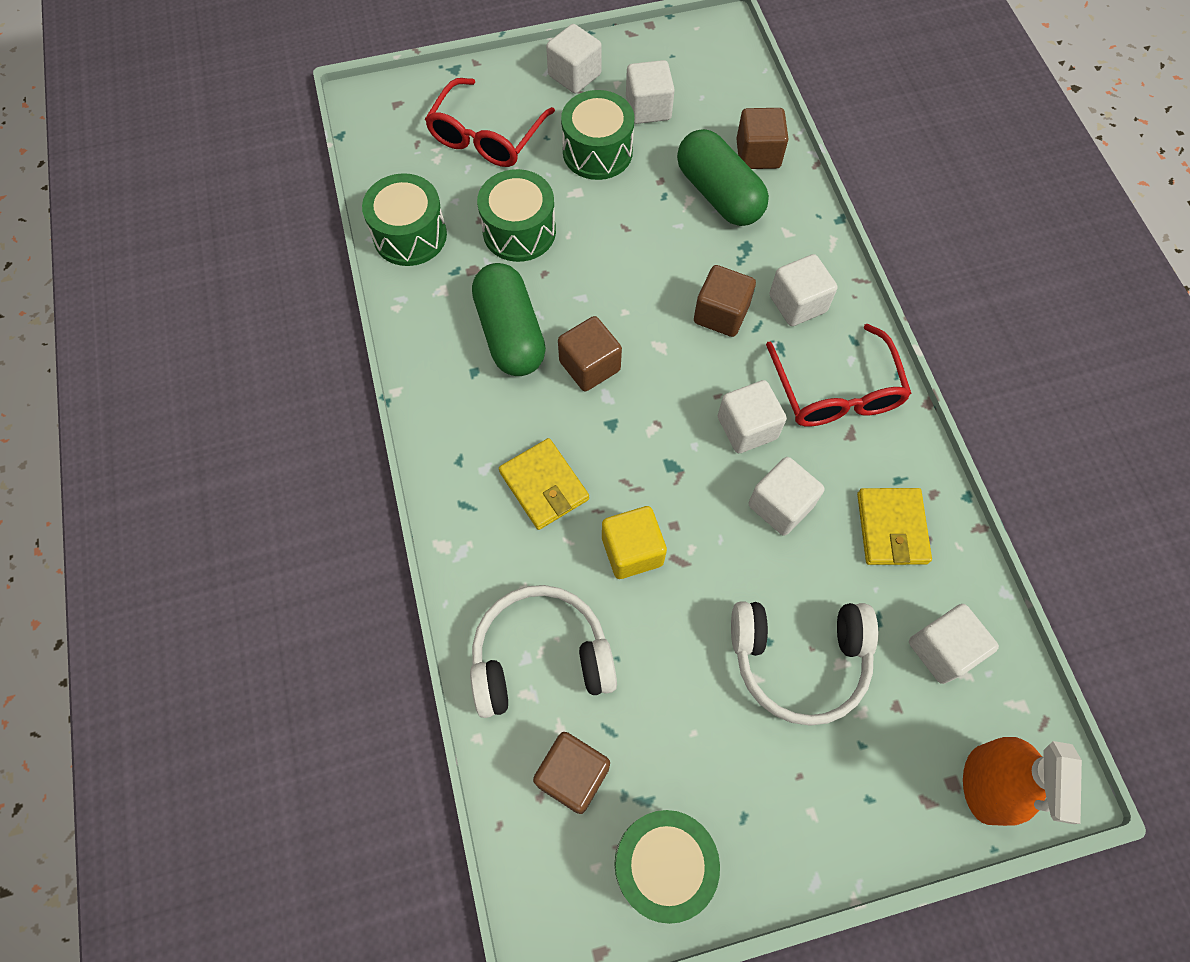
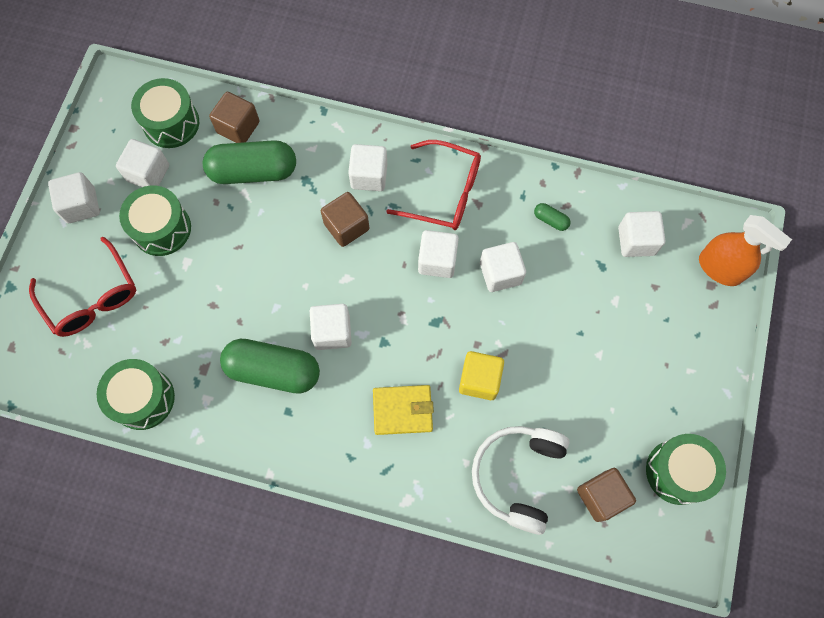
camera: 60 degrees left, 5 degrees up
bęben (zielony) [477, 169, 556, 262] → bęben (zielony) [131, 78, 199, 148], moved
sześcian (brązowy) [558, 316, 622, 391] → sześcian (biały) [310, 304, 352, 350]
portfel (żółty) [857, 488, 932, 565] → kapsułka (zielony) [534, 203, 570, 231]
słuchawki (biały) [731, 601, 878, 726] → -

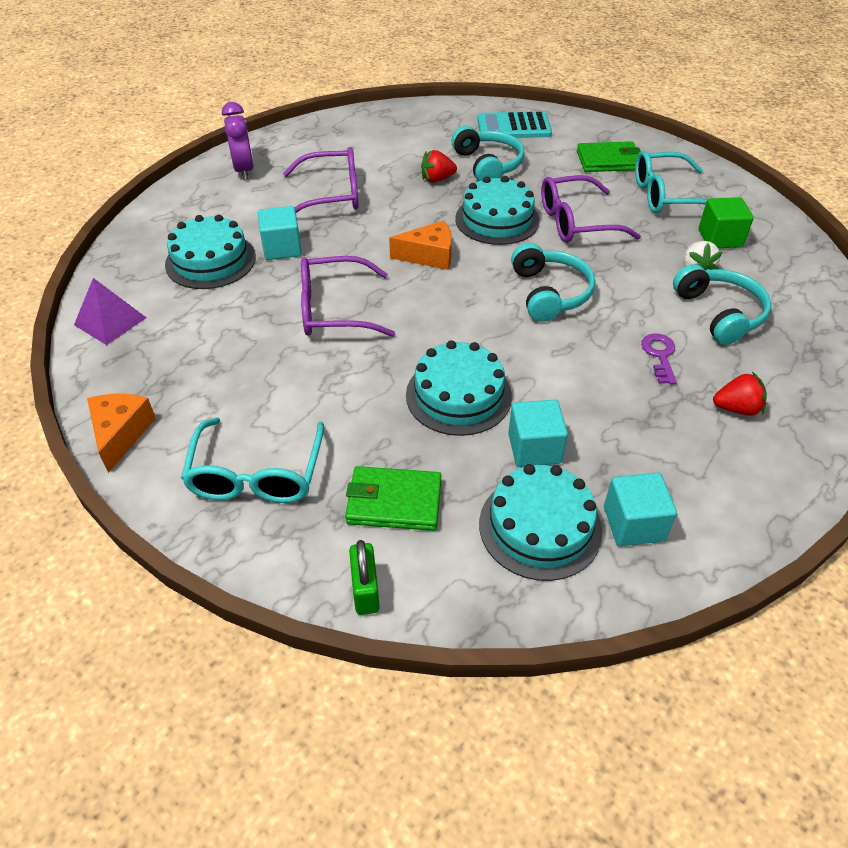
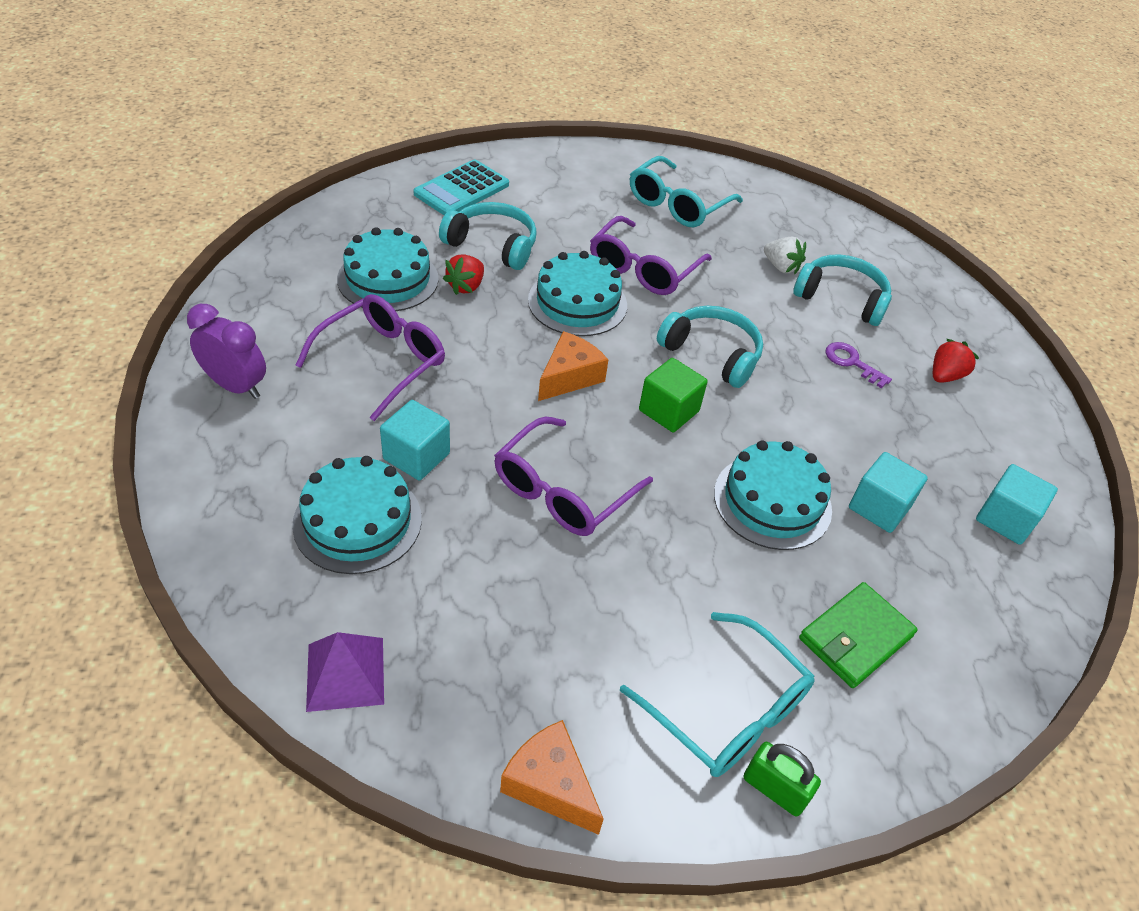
camera: 50 degrees left, 0 degrees up
portfel (zielony) [577, 141, 641, 172] → -
sześcian (zielony) [699, 197, 754, 248] → sześcian (zielony) [639, 358, 708, 432], moved
tort (turkusowy) [479, 464, 602, 581] → tort (turkusowy) [337, 227, 439, 311], moved
kłódka (zielony) [349, 540, 380, 615] → kłódka (zielony) [744, 742, 821, 817], moved

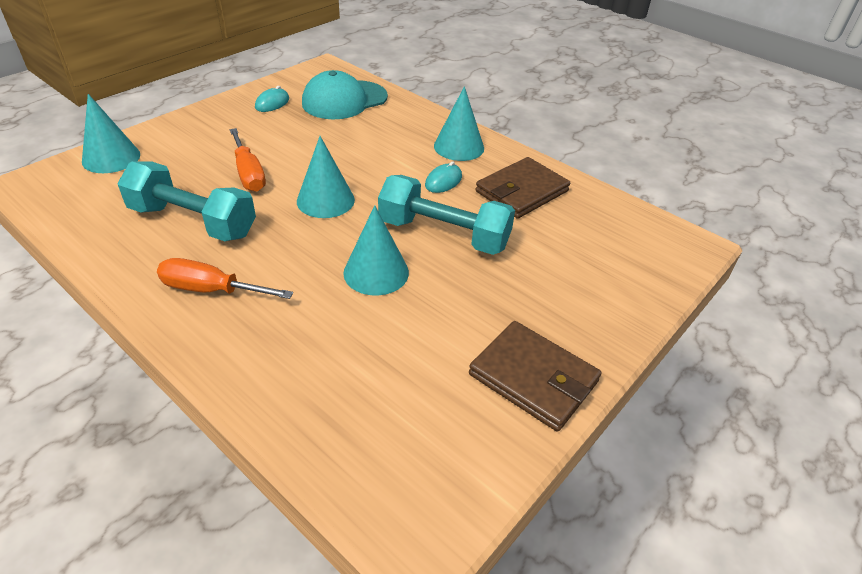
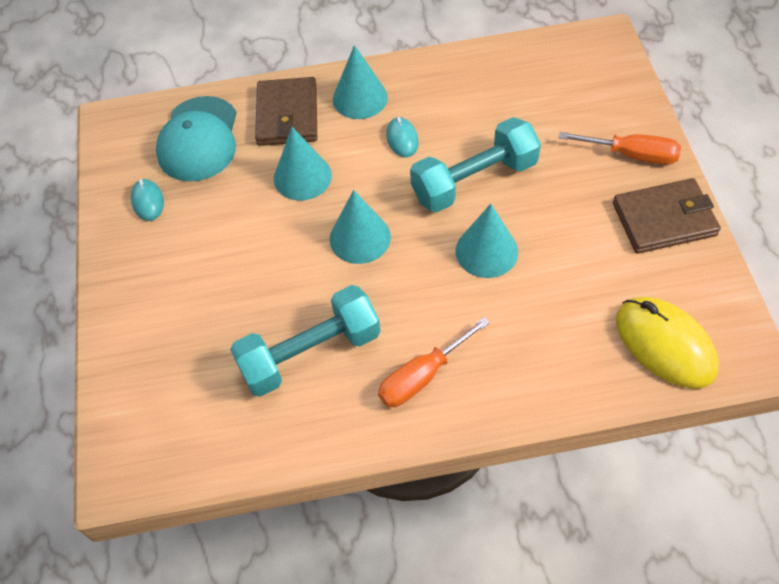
camera: 45 degrees left, 15 degrees up
stożek (turkusowy) [82, 94, 140, 173] → stożek (turkusowy) [274, 127, 332, 201], moved
śrubokręt (pomarańczowy) [229, 128, 266, 192] → śrubokręt (pomarańczowy) [558, 132, 681, 165], moved
portfel (brązowy) [476, 157, 570, 219] → portfel (brązowy) [255, 77, 317, 146], moved
- → myszka (żółty) [616, 297, 719, 389]

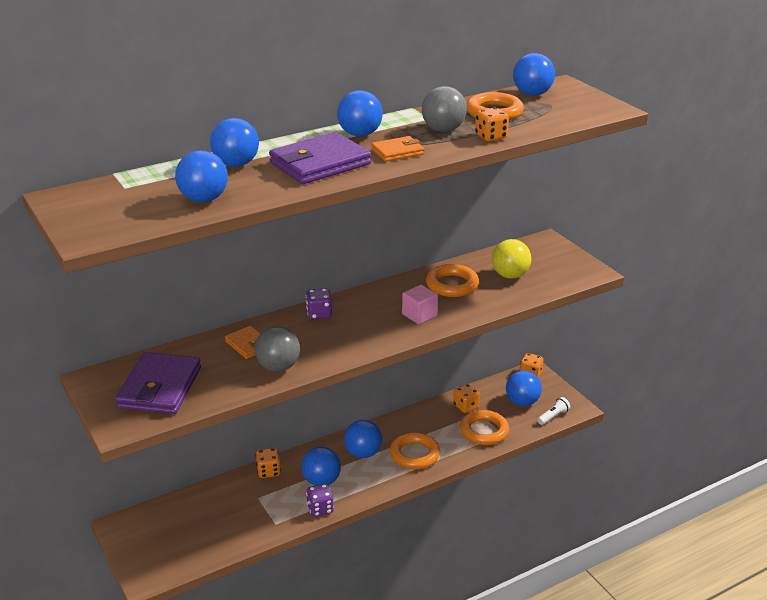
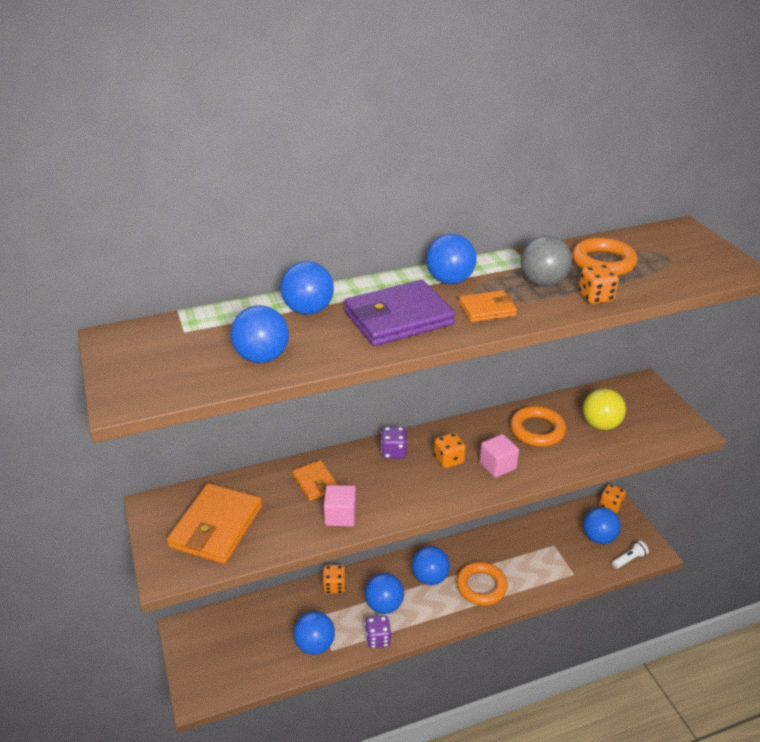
camera: 10 degrees right, 5 degrees up
piłka (niebieski) [513, 53, 555, 96] → piłka (niebieski) [293, 611, 335, 655], moved
piłka (szary) [255, 326, 300, 372] → sześcian (różowy) [324, 485, 356, 527]
portfel (fioletowy) [115, 352, 201, 414] → portfel (pomarańczowy) [167, 483, 262, 564]
kostka do gry (pomarańczowy) [453, 384, 480, 413] → kostka do gry (pomarańczowy) [434, 433, 466, 468], moved
pierścień (pomarańczowy) [460, 410, 509, 445] → -

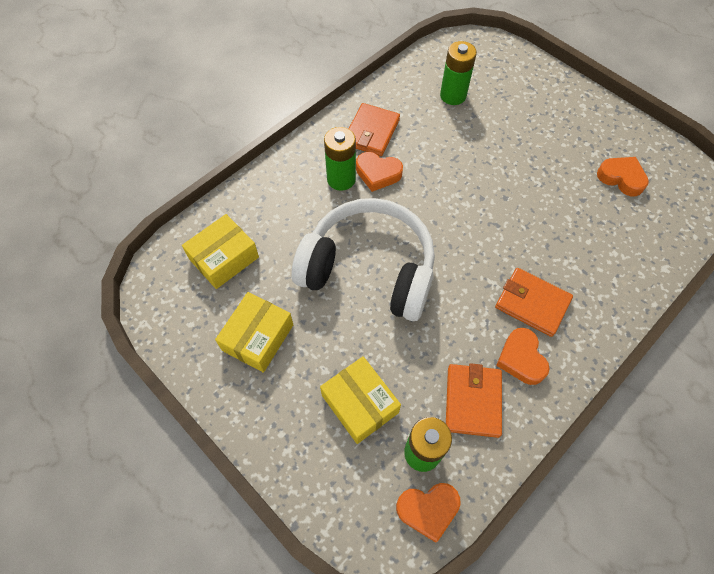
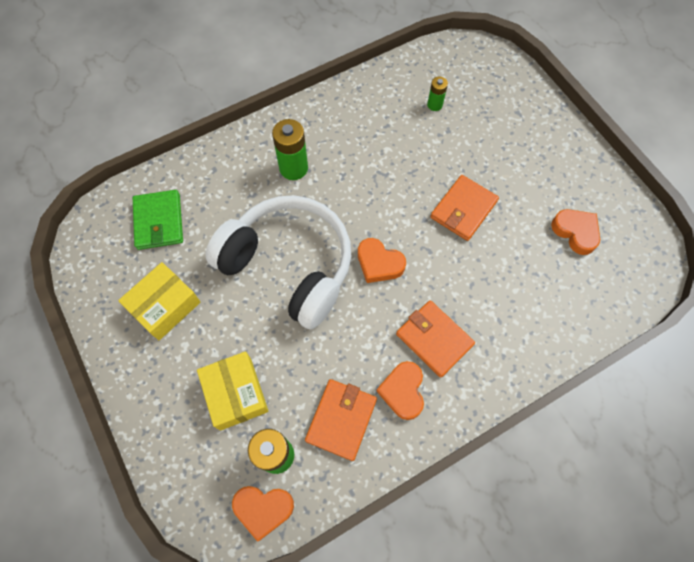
camera: 15 degrees right, 5 degrees up
bateria (zielony) [440, 41, 477, 105] → bateria (zielony) [427, 77, 448, 111], x0.57
portfel (pomarańczowy) [349, 103, 400, 156] → portfel (pomarańczowy) [430, 175, 499, 241], moved
serce (pomarańczowy) [356, 152, 403, 192] → serce (pomarańczowy) [358, 238, 406, 283], moved
pudełko (żółty) [182, 214, 259, 289] → portfel (zielony) [133, 190, 183, 250]

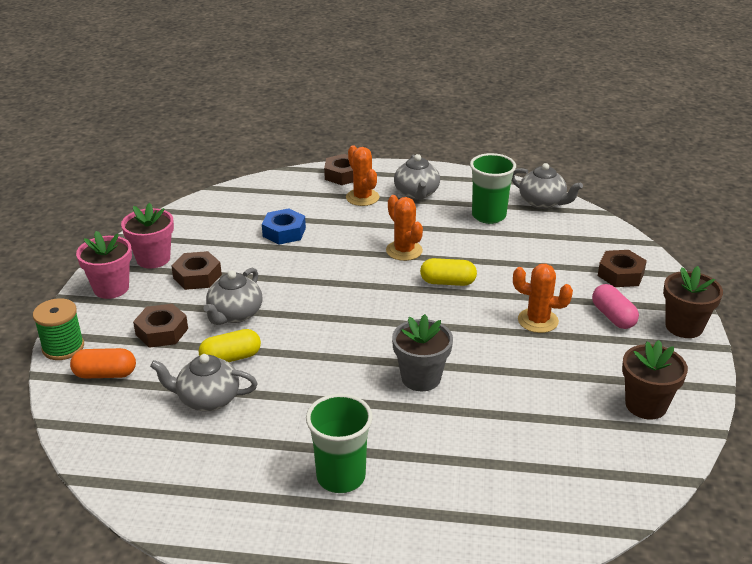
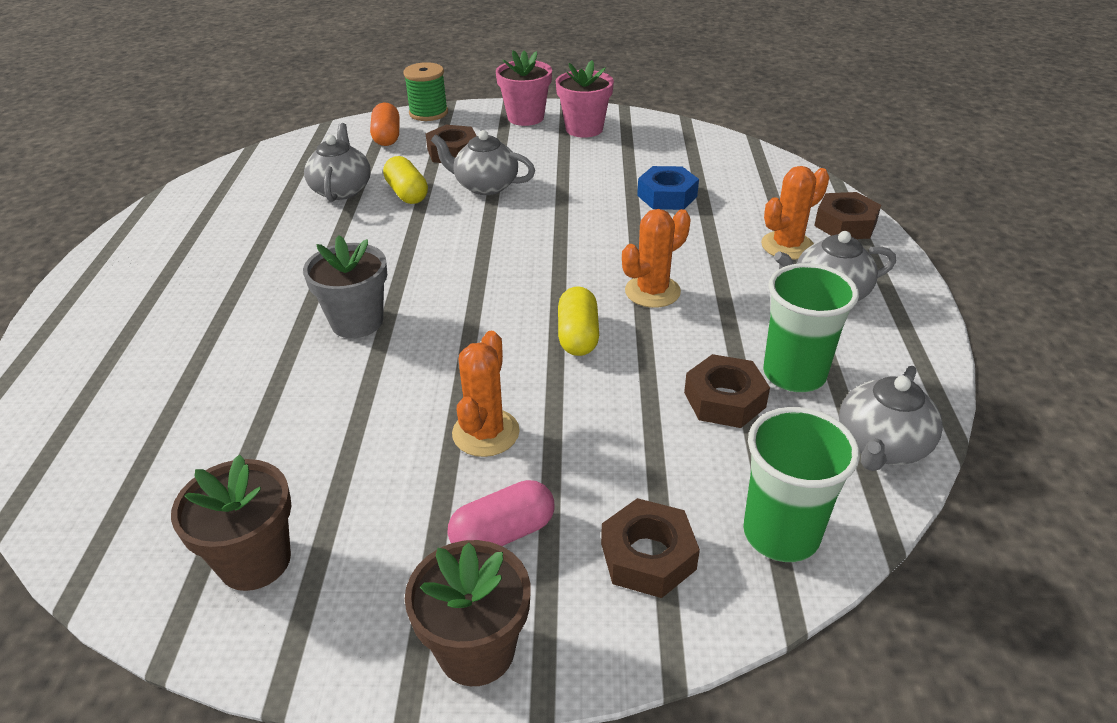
camera: 85 degrees right, 5 degrees up
nakrętka (brązowy) [171, 251, 222, 290] → nakrętka (brązowy) [684, 354, 770, 428], moved
szklanka (zielony) [306, 394, 373, 493] → szklanka (zielony) [743, 407, 860, 562], moved

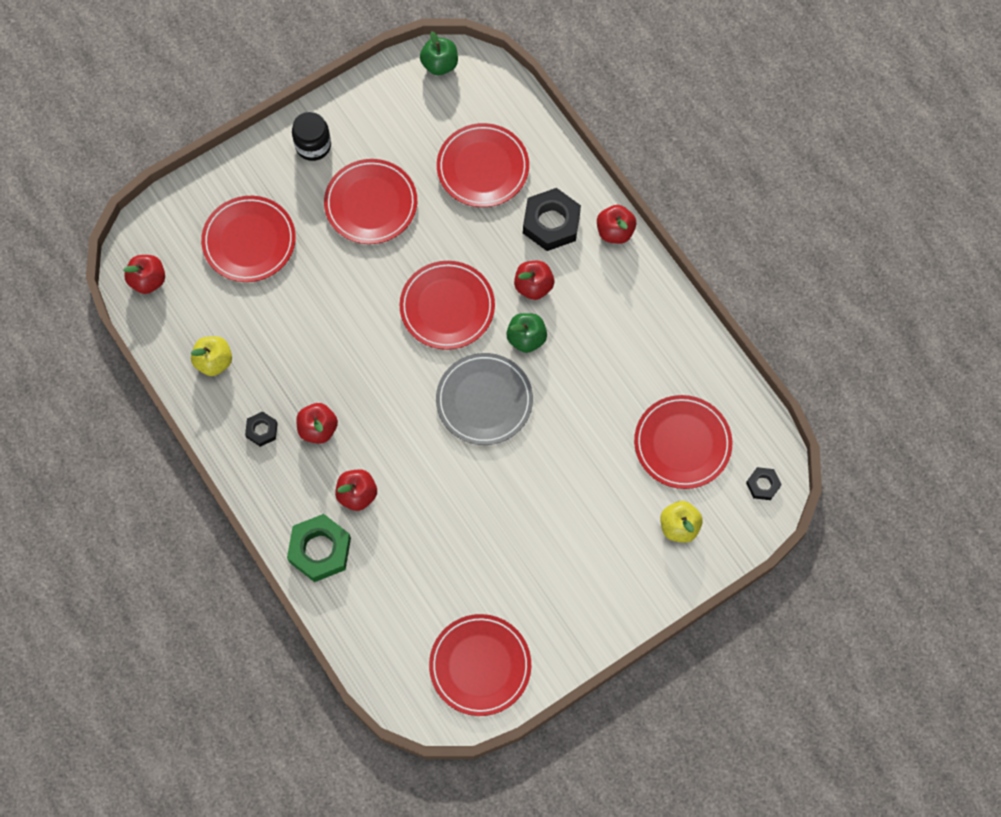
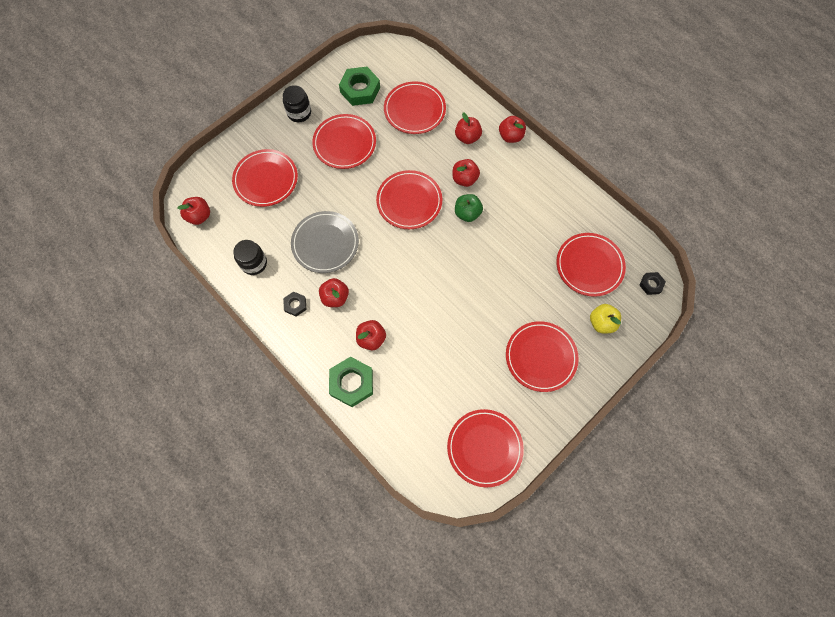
camera: 10 degrees left, 0 degrees up
jabłko (zielony) [420, 31, 458, 75] → -
nakrętka (czarny) [523, 188, 581, 251] → jabłko (czerwony) [455, 112, 482, 144]
jabłko (żółty) [190, 336, 232, 376] → słoik (czarny) [233, 240, 267, 275]
talerz (szary) [436, 353, 533, 445] → talerz (szary) [291, 211, 359, 273], moved
- → nakrętka (zielony) [339, 67, 380, 106]
- → talerz (czerwony) [506, 321, 579, 392]

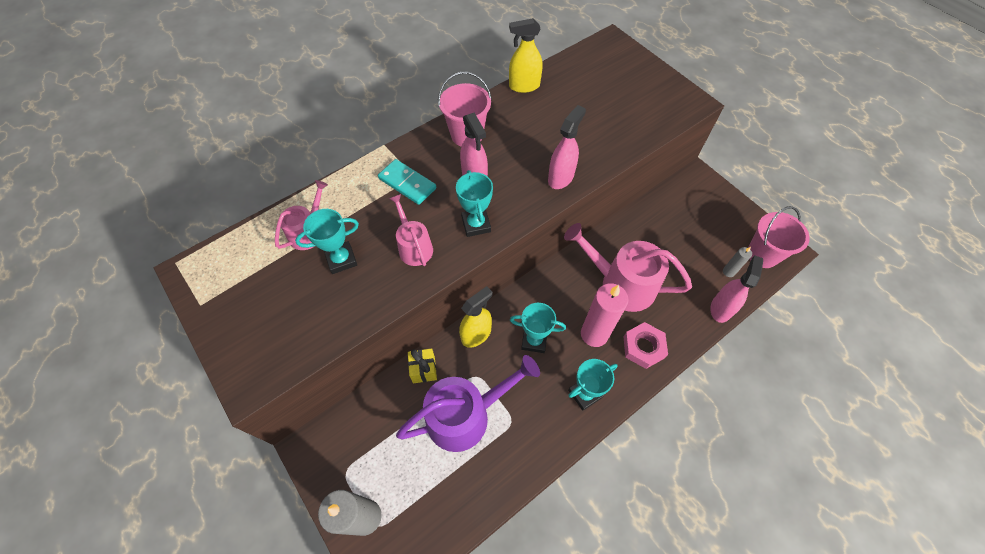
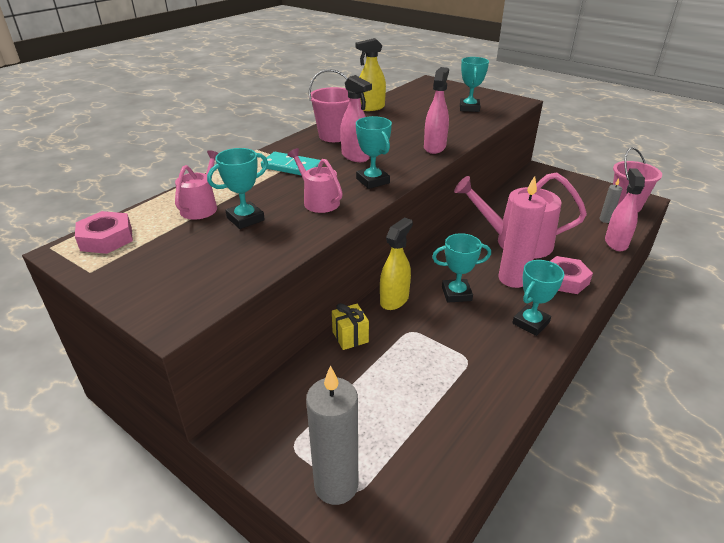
camera: 15 degrees left, 25 degrees down
konewka (fioletowy) [396, 355, 540, 452] → -
- → puchar (turkusowy) [460, 57, 489, 112]
- → nakrętka (różowy) [75, 211, 133, 254]

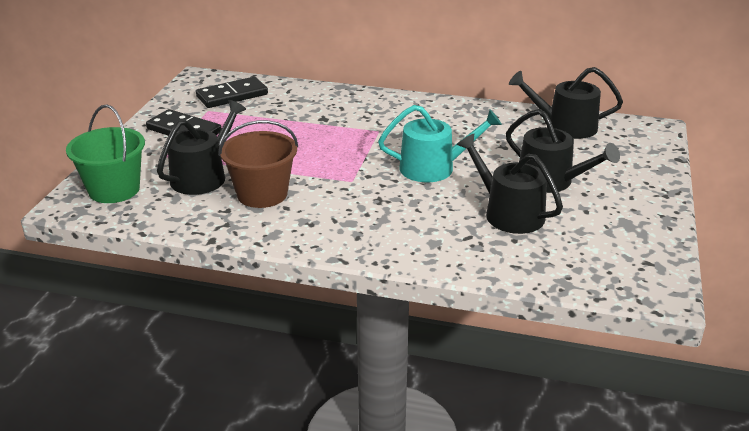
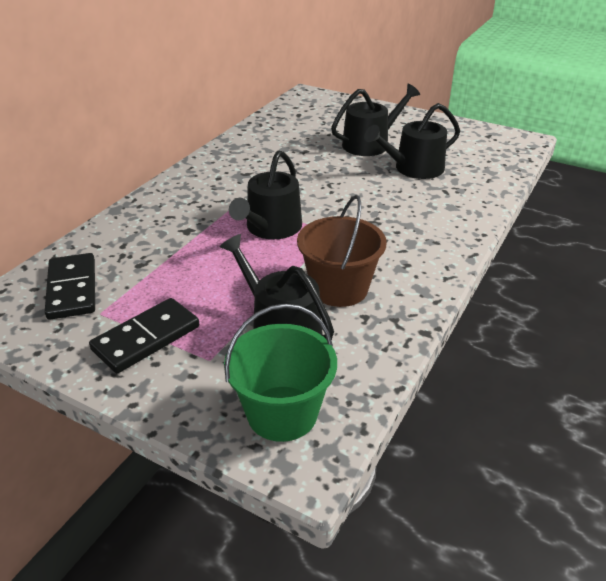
camera: 75 degrees left, 5 degrees up
konewka (czarny) [509, 67, 623, 139] → konewka (czarny) [229, 150, 302, 239], moved
konewka (turkusowy) [378, 105, 502, 182] → -

